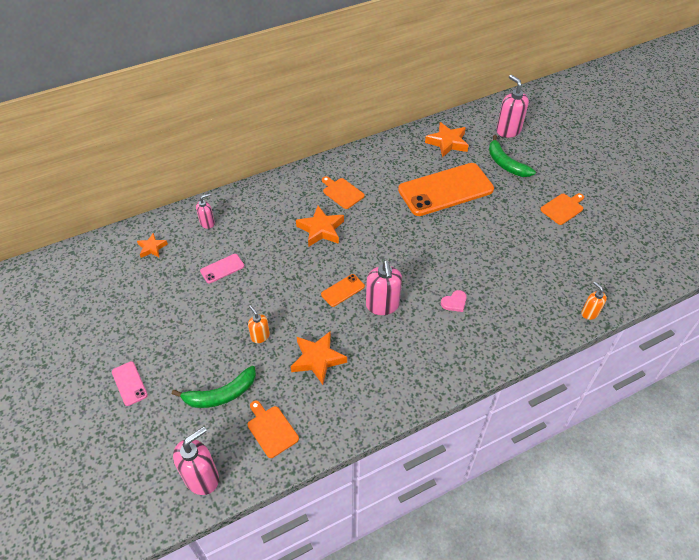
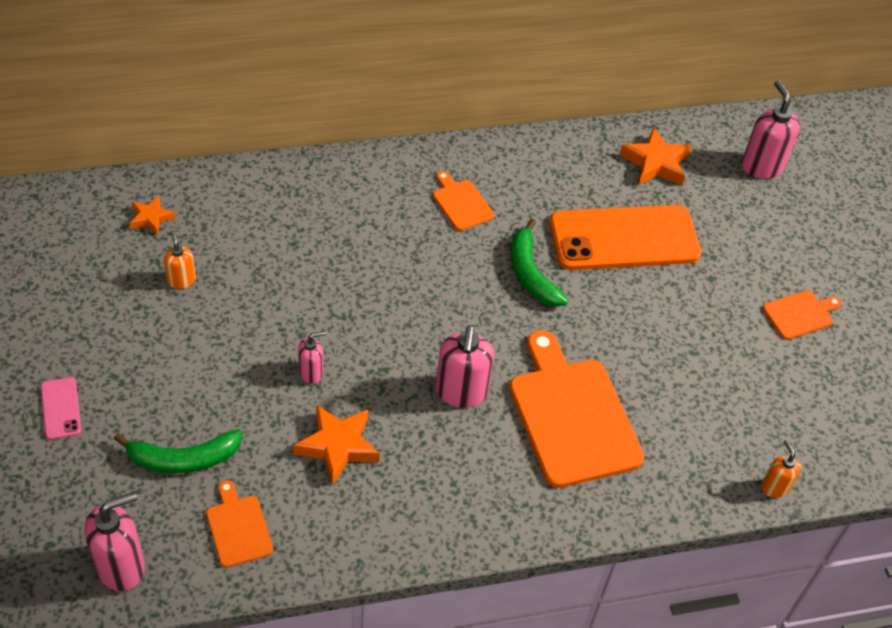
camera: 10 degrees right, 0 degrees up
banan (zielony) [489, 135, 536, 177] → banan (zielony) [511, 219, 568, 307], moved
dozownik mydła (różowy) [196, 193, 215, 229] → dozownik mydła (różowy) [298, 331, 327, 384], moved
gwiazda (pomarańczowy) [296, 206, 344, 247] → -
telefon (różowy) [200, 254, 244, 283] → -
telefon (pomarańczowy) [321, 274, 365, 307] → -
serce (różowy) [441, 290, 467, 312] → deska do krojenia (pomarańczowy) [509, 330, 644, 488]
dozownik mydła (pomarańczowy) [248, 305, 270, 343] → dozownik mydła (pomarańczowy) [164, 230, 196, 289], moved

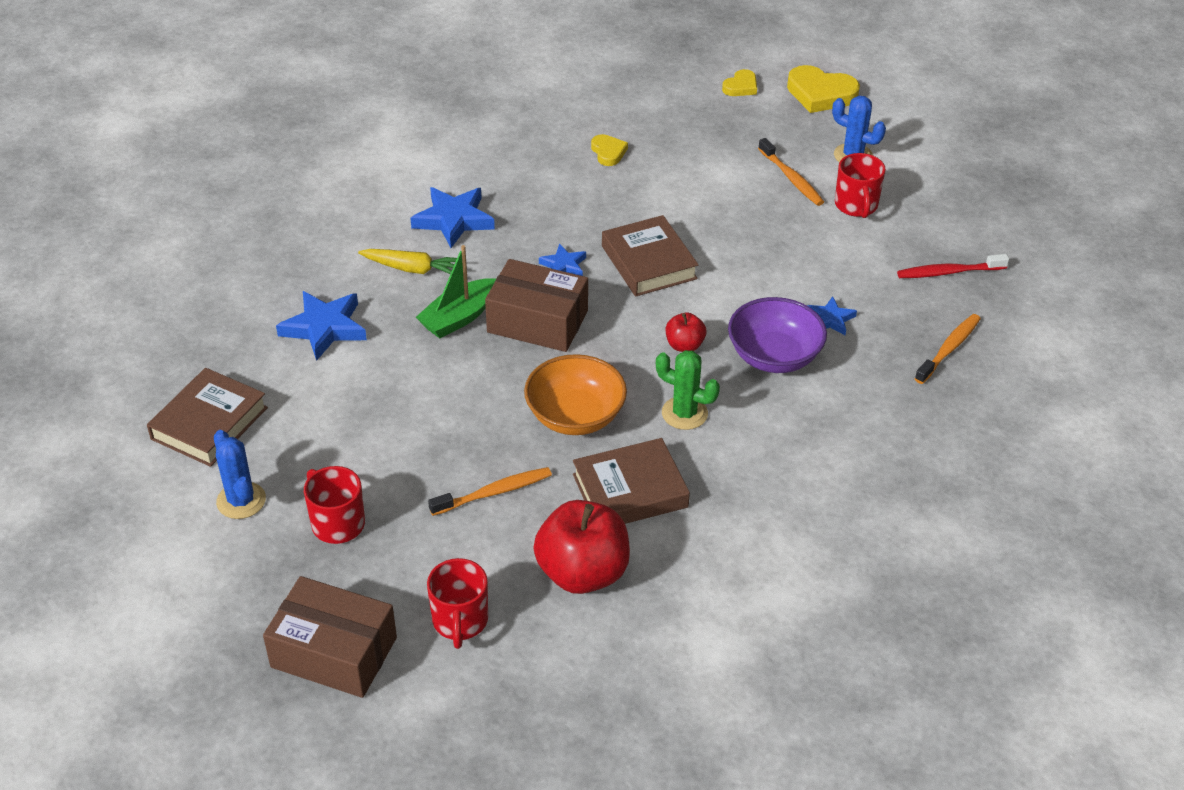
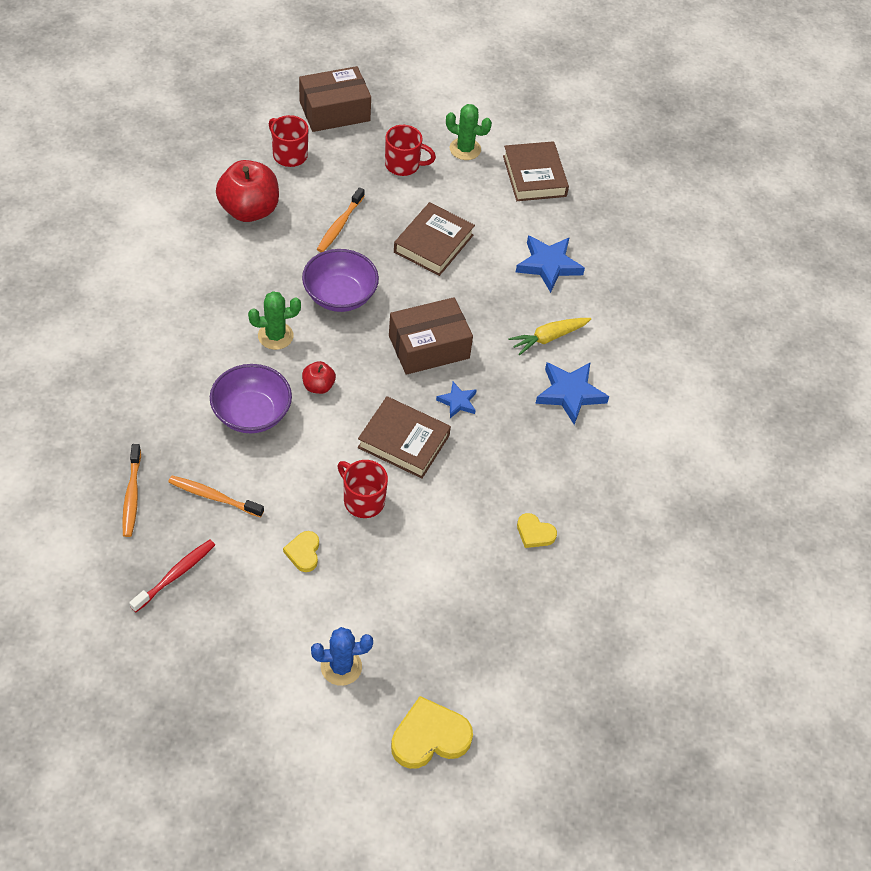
camera: 135 degrees right, 10 degrees up
serce (żółty) [722, 69, 757, 96] → serce (żółty) [283, 531, 319, 572], moved
szczoteczka do zębów (pomarańczowy) [758, 138, 824, 206] → szczoteczka do zębów (pomarańczowy) [168, 476, 264, 518], moved
kubek (czerwony) [835, 153, 886, 218] → kubek (czerwony) [337, 460, 388, 518], moved
łódka (zielony) [416, 245, 496, 338] → -
gwiazda (niebieski) [807, 296, 857, 335] → -
miska (pomarańczowy) [524, 354, 627, 435] → miska (fioletowy) [302, 249, 379, 312]
kaktus (niebieski) [214, 430, 266, 519] → kaktus (zielony) [446, 104, 492, 160]
książka (brązowy) [573, 438, 690, 524] → książka (brązowy) [394, 202, 475, 276], moved

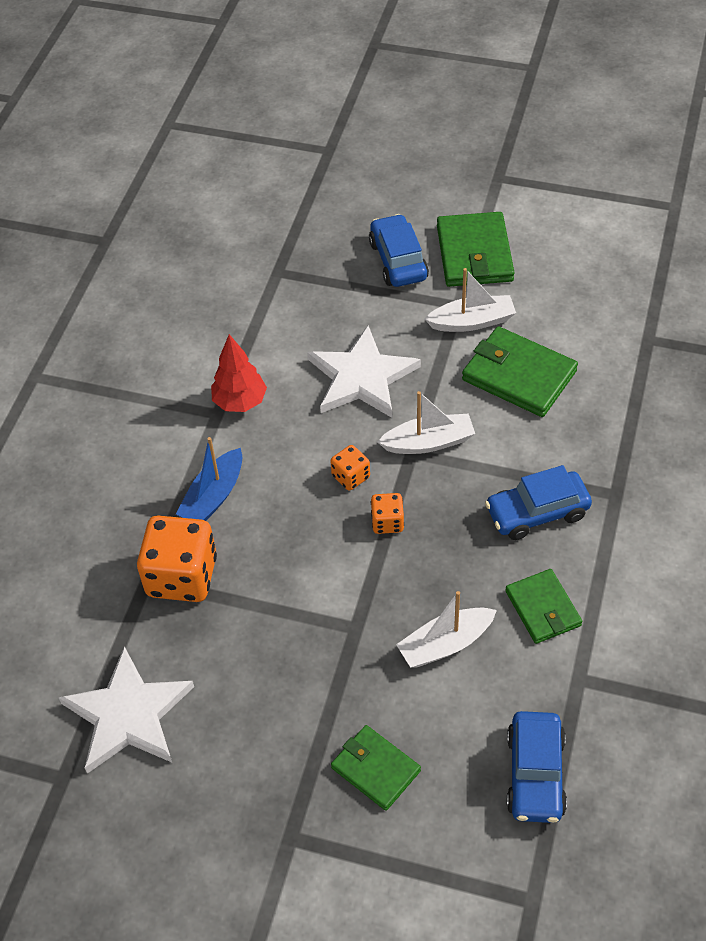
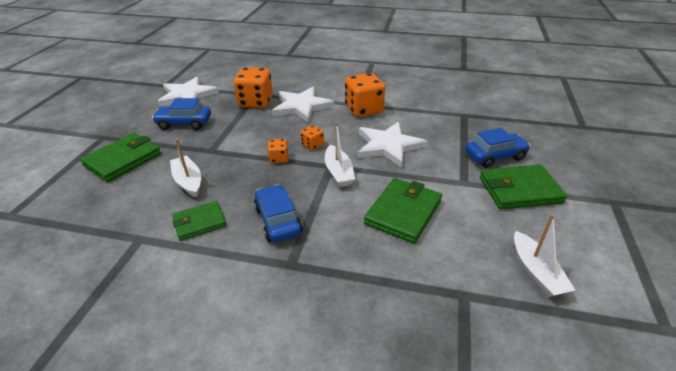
camera: 85 degrees right, 15 degrees down
łódka (biały) [425, 268, 516, 332] → łódka (biały) [514, 214, 575, 297], moved
drzewko (czerwony) [211, 334, 267, 412] → kostka do gry (pomarańczowy) [345, 73, 385, 117]
łódka (niebieski) [176, 437, 242, 521] → gwiazda (biały) [272, 87, 334, 123]
samochód (niebieski) [507, 711, 567, 823] → samochód (niebieski) [152, 98, 211, 130], moved
portfel (zielony) [331, 725, 421, 811] → portfel (zielony) [80, 133, 161, 182], x1.56

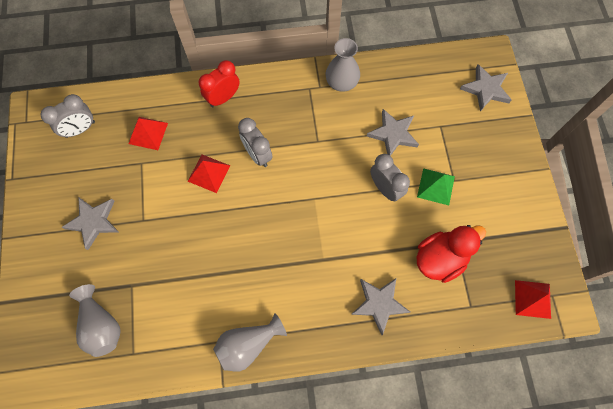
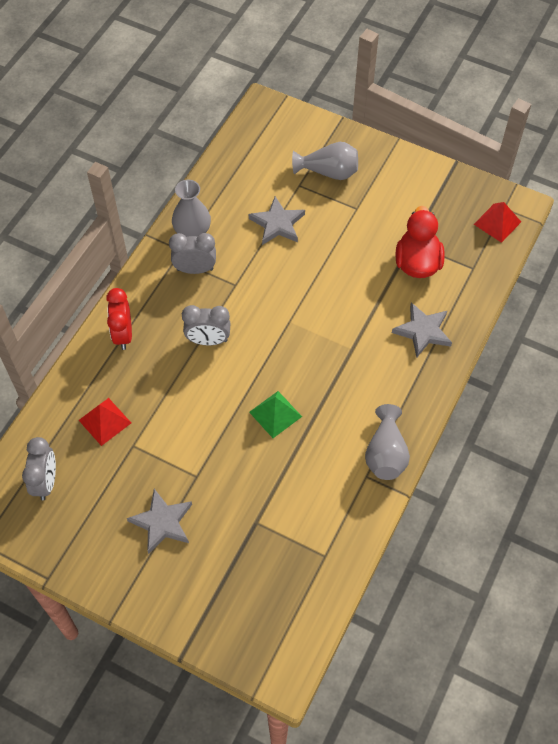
camera: 55 degrees left, 10 degrees down
gwiazda (szary) [460, 64, 512, 111] → -
budzik (szary) [370, 154, 410, 202] → budzik (szary) [169, 233, 216, 274], moved
piramida (czerwony) [187, 155, 230, 193] → -
piramida (zielony) [417, 168, 455, 205] → piramida (zielony) [249, 391, 302, 438], moved
wazon (szary) [69, 284, 121, 357] → wazon (szary) [292, 142, 358, 180], moved

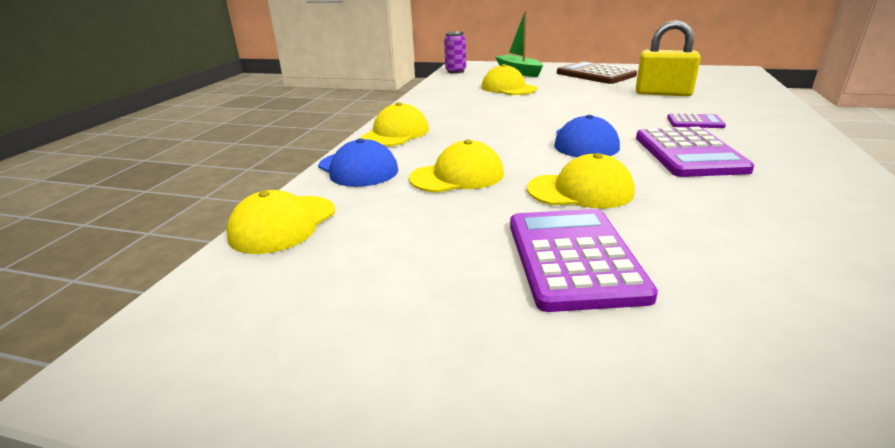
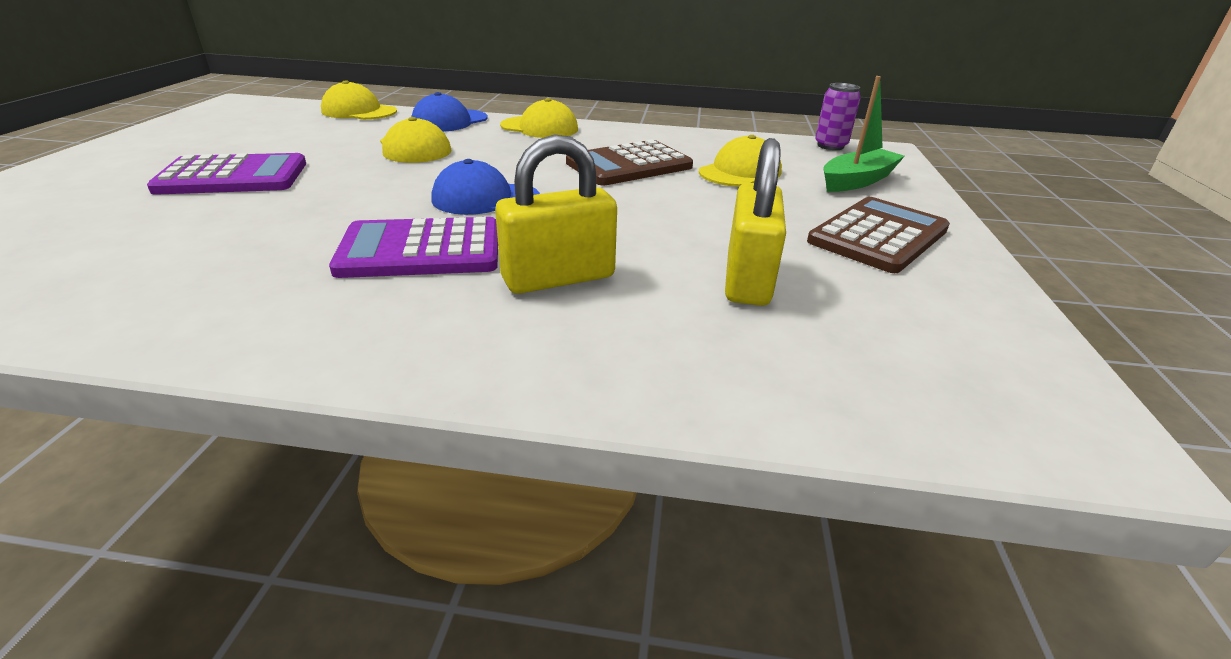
camera: 80 degrees right, 5 degrees up
kalkulator (fioletowy) [667, 113, 726, 128] → kłódka (żółty) [495, 135, 617, 294]
czapka (żółty) [527, 153, 635, 209] → -
- → kalkulator (brązowy) [566, 140, 693, 186]

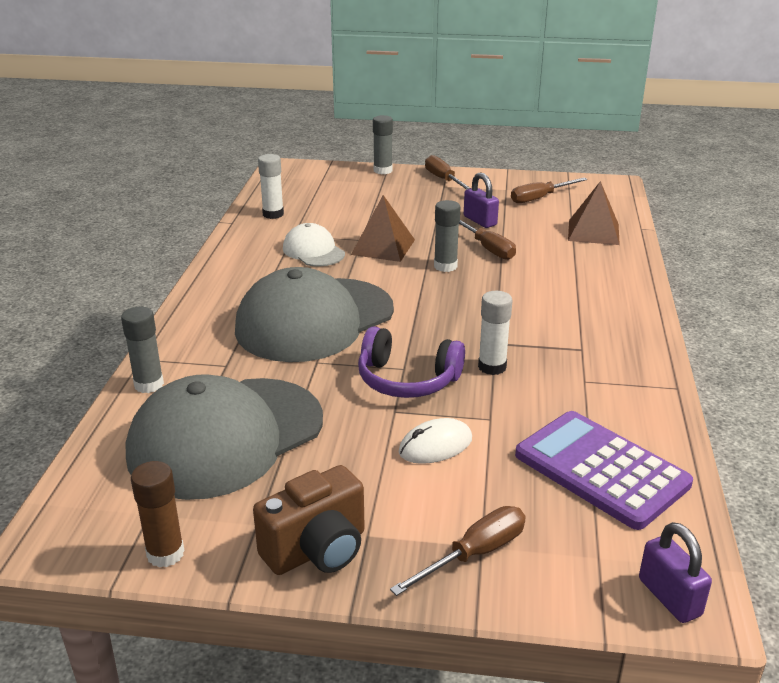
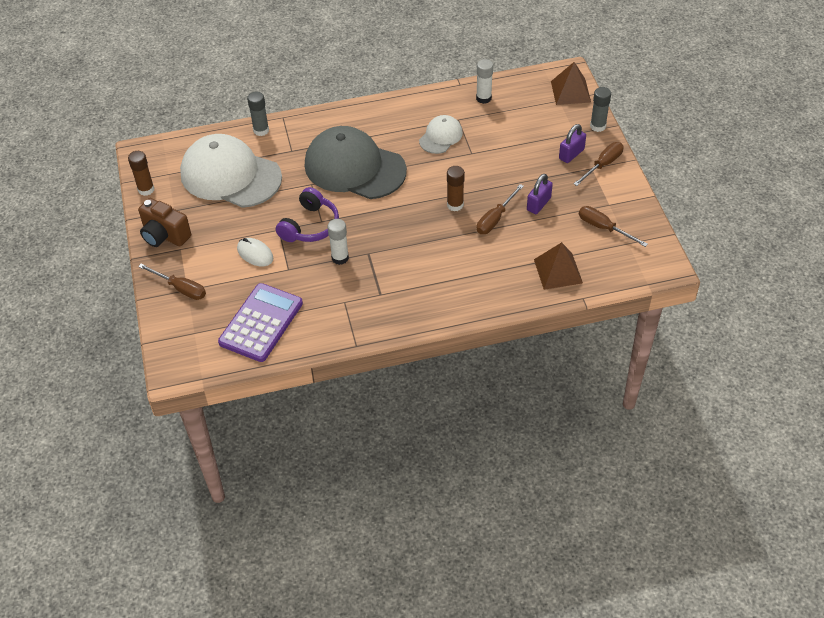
camera: 70 degrees right, 20 degrees up
piramida (brązowy) [351, 195, 415, 262] → piramida (brązowy) [551, 62, 591, 105], moved
klej w sztyfcie (szary) [434, 200, 460, 272] → klej w sztyfcie (brązowy) [447, 166, 465, 211]
słuchawki (fioletowy) [358, 326, 465, 398] → słuchawki (fioletowy) [276, 187, 339, 242], 150 degrees counterclockwise
czapka (szary) [126, 374, 323, 500] → czapka (biały) [180, 134, 282, 208]
kłódka (fioletowy) [639, 522, 712, 623] → kłódka (fioletowy) [559, 124, 586, 163], moved

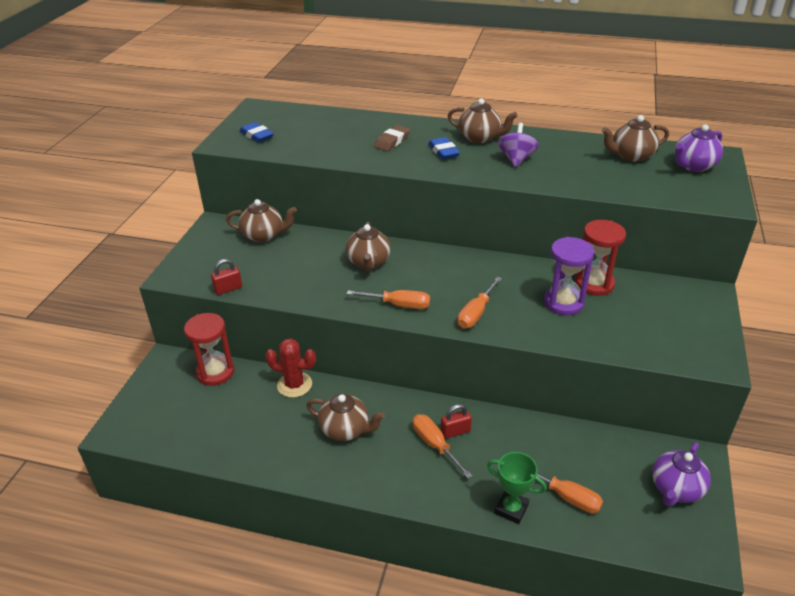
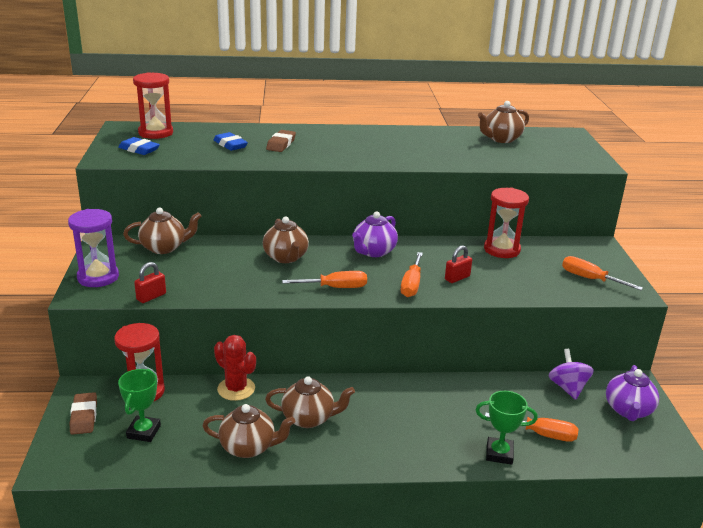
camera: 20 degrees left, 10 degrees down
imbryk (brązowy) [448, 98, 518, 143] → imbryk (brązowy) [202, 404, 295, 458], moved
bączek (fioletowy) [498, 123, 538, 167] → bączek (fioletowy) [549, 349, 594, 400], moved
imbryk (fioletowy) [674, 124, 723, 172] → imbryk (fioletowy) [352, 211, 398, 257], moved
gumka do mazania (niebieski) [428, 137, 460, 159] → gumka do mazania (niebieski) [213, 132, 248, 151], moved
klepsydra (fioletowy) [544, 237, 594, 315] → klepsydra (fioletowy) [68, 209, 119, 287], moved
kaktus (czerwony) [265, 339, 316, 398] → kaktus (czerwony) [214, 335, 256, 401], 45 degrees clockwise
kłódka (czerwony) [441, 404, 472, 439] → kłódka (czerwony) [445, 245, 472, 283], moved
śrubokręt (pomarańczowy) [413, 414, 473, 479] → śrubokręt (pomarańczowy) [562, 256, 643, 290], moved
- → klepsydra (czerwony) [133, 72, 173, 139]
- → puchar (zielony) [118, 369, 161, 442]
- → gumka do mazania (brązowy) [70, 392, 97, 435]

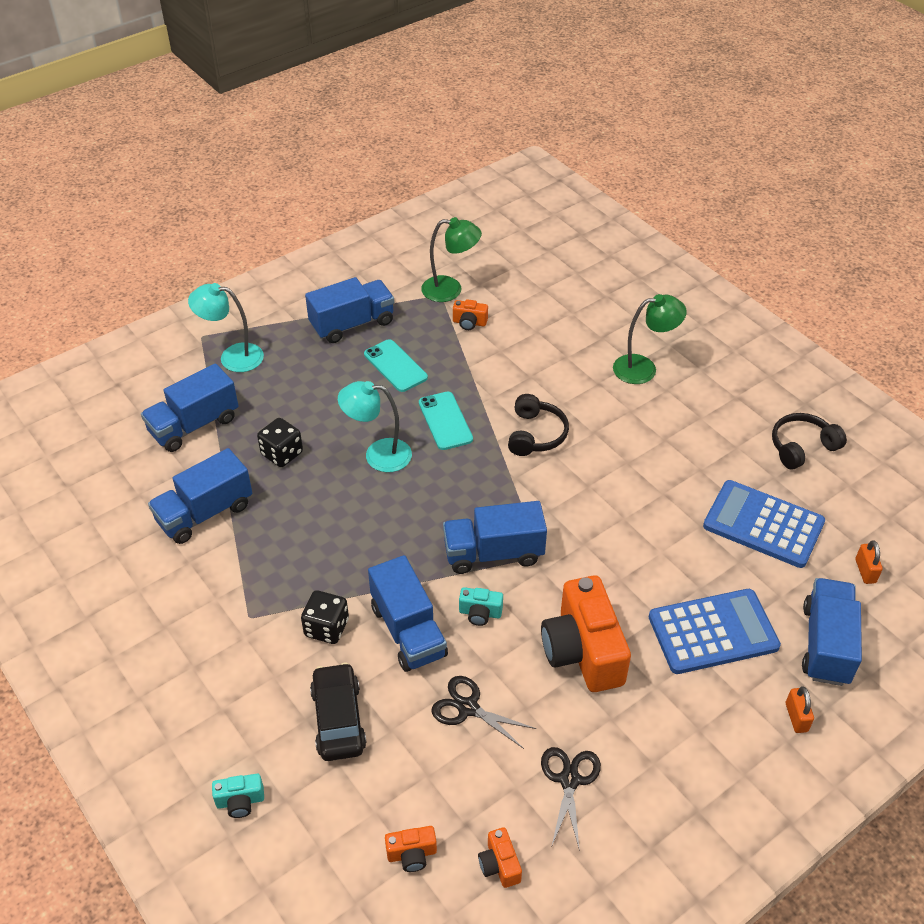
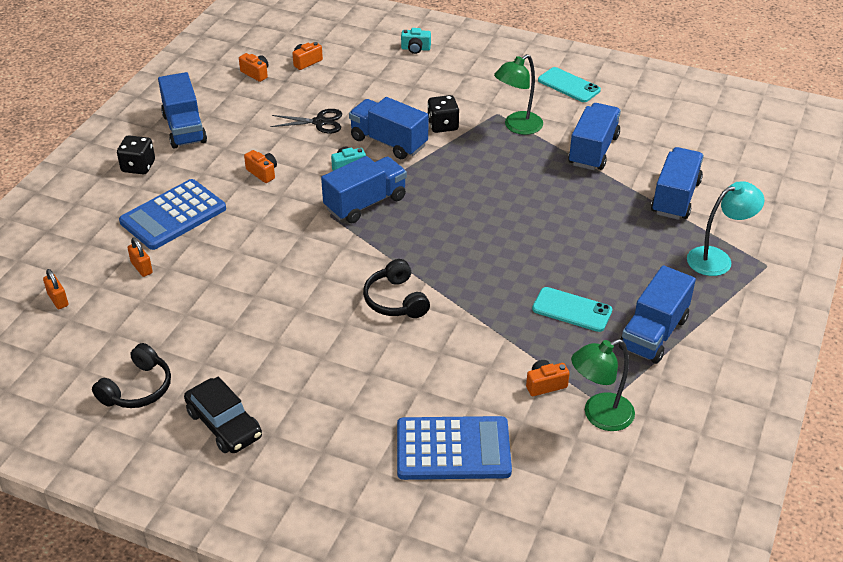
camera: 150 degrees right, 5 degrees down
lampka (zielony) [613, 294, 687, 384] → lampka (zielony) [494, 54, 543, 135], moved
lampka (turkusowy) [338, 381, 412, 472] → -
telefon (turkusowy) [419, 392, 473, 450] → telefon (turkusowy) [538, 67, 601, 102], moved
kostka do gry (czarny) [257, 418, 303, 467] → kostka do gry (czarny) [117, 135, 155, 175], moved
kalkulator (niebieski) [703, 480, 825, 568] → kalkulator (niebieski) [397, 416, 512, 480], moved
aparat fotograficzny (pomarańczowy) [541, 575, 631, 692] → aparat fotograficzny (pomarańczowy) [244, 150, 277, 183], x0.44
ciężarówka (niebieski) [802, 578, 862, 686] → ciężarówka (niebieski) [158, 72, 207, 149], moved
samochód (czarny) [310, 662, 367, 761] → samochód (czarny) [184, 377, 262, 453], moved
kłódka (pomarańczowy) [786, 686, 814, 733] → kłódka (pomarańczowy) [128, 237, 153, 277], moved
nożyczki (czarny) [541, 747, 601, 851] → -
aparat fotograficzny (turkusowy) [212, 774, 264, 818] → aparat fotograficzny (turkusowy) [401, 28, 431, 54], 135 degrees counterclockwise

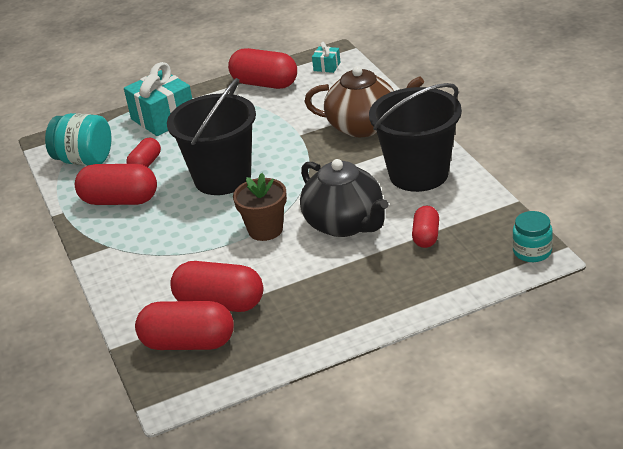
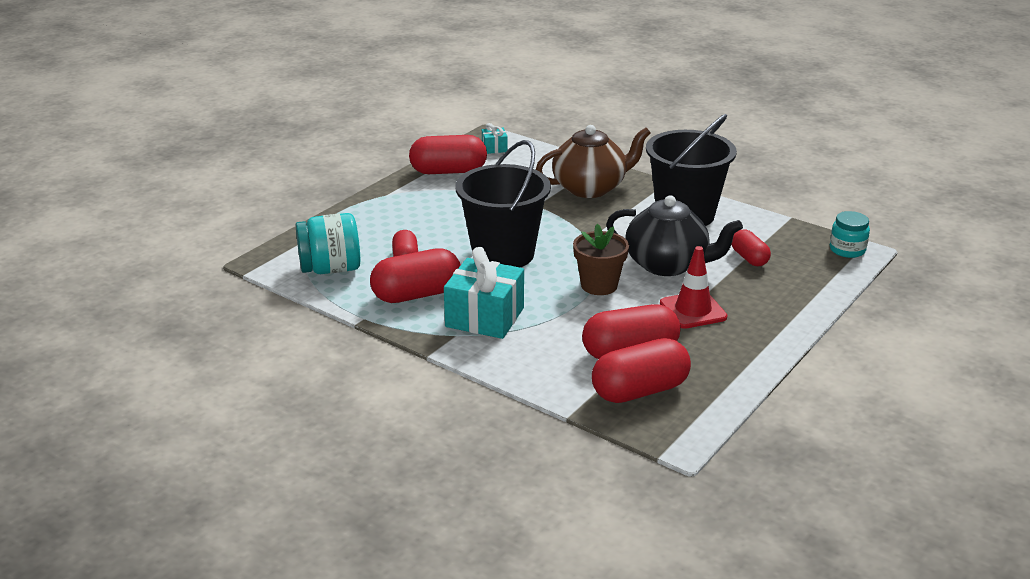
camera: 35 degrees left, 5 degrees down
prezent (turkusowy) [124, 62, 192, 136] → prezent (turkusowy) [444, 247, 524, 339], moved
- → pachołek (czerwony) [660, 246, 728, 329]

